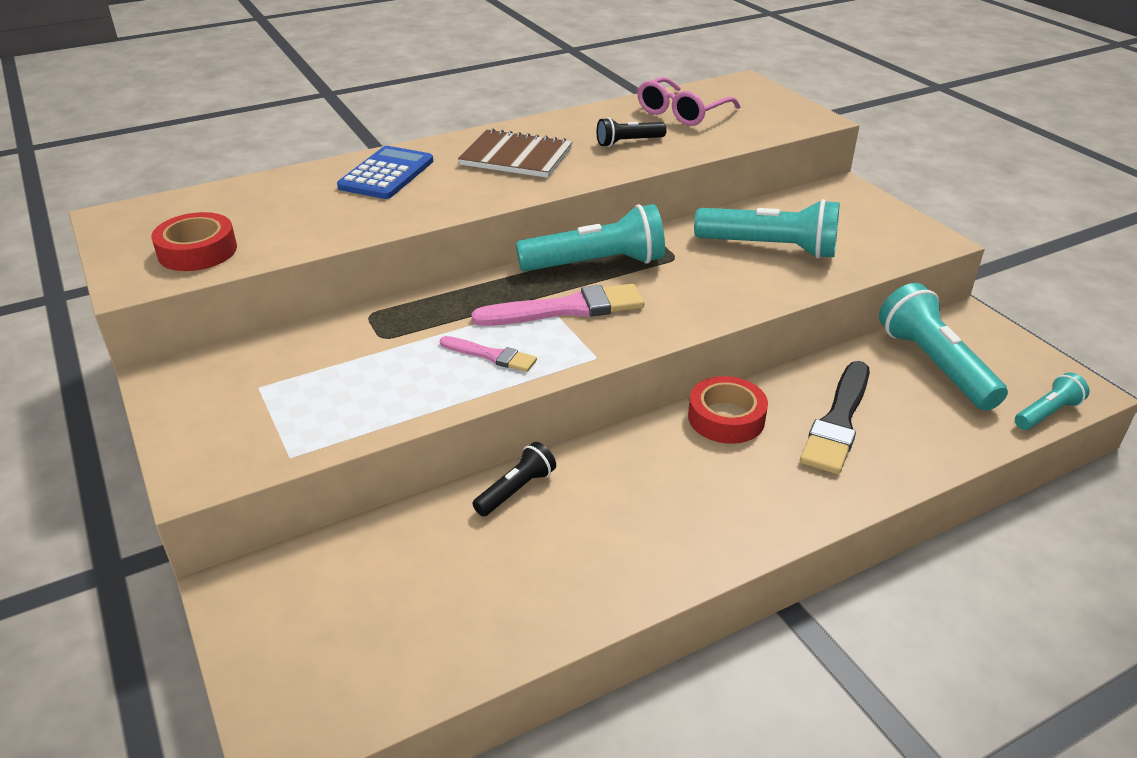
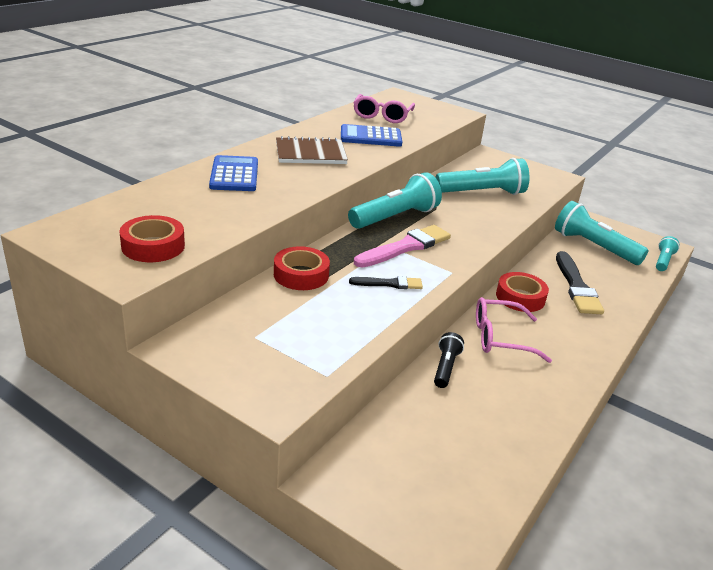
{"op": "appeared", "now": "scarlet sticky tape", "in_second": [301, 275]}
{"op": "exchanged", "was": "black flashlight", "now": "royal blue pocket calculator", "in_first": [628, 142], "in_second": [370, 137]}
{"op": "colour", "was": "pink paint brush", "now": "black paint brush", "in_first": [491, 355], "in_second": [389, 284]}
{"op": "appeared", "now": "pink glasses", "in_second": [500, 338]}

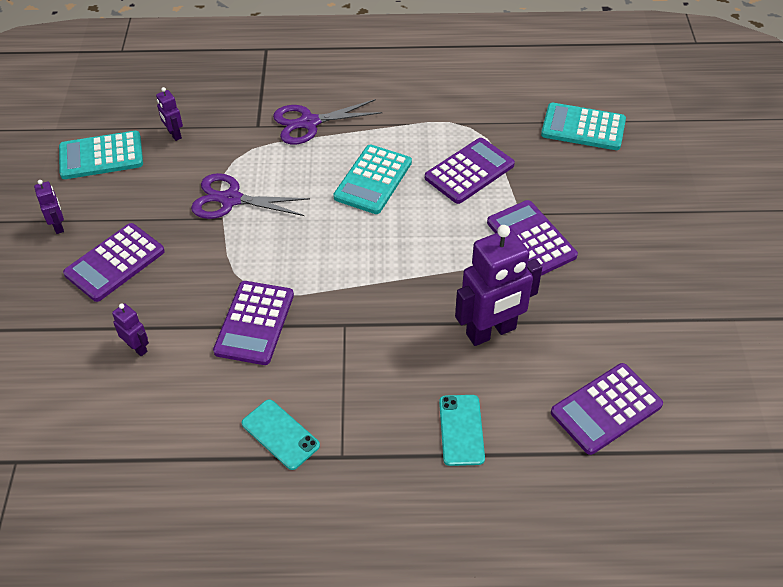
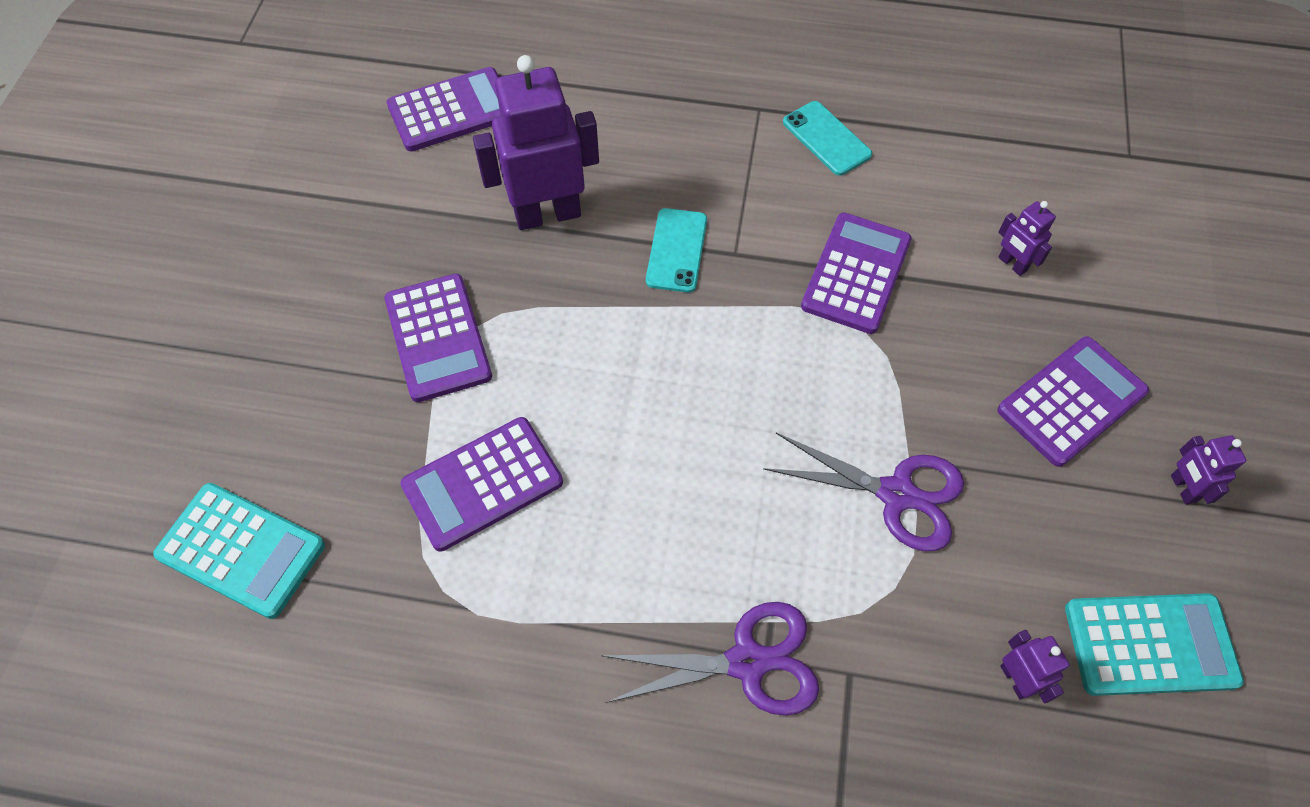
{"op": "relocated", "was": "teal smartphone", "in_first": [461, 430], "in_second": [676, 250]}
{"op": "missing", "was": "teal pocket calculator", "in_first": [373, 180]}

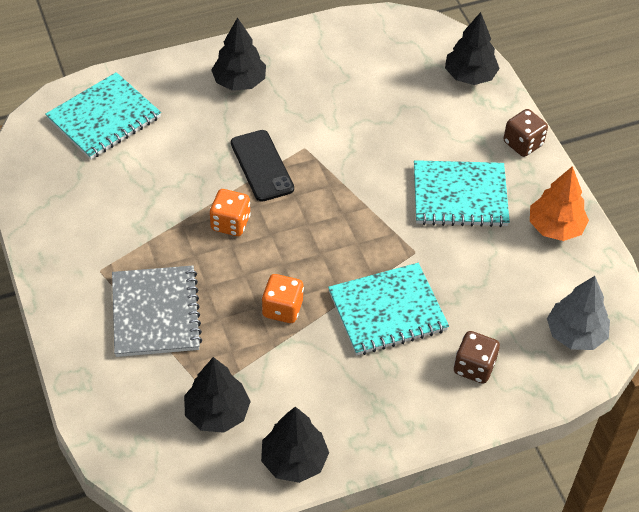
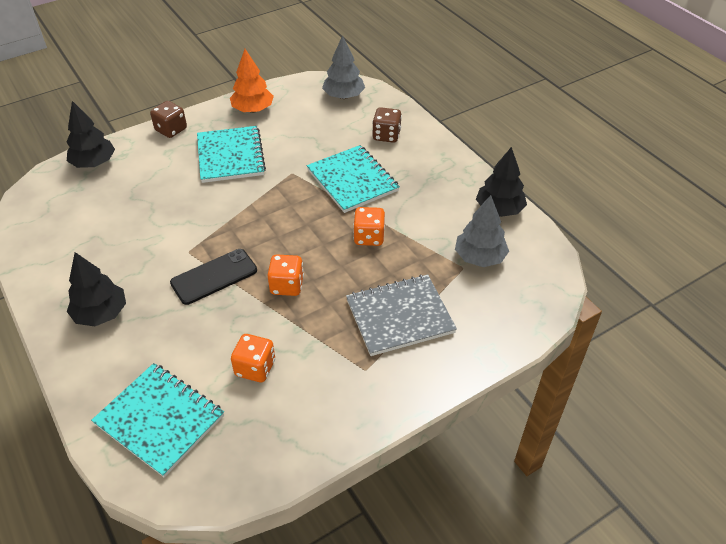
{"op": "appeared", "now": "bright orange die", "in_second": [255, 368]}
{"op": "colour", "was": "black tree", "now": "ash-grey tree", "in_first": [217, 413], "in_second": [479, 257]}

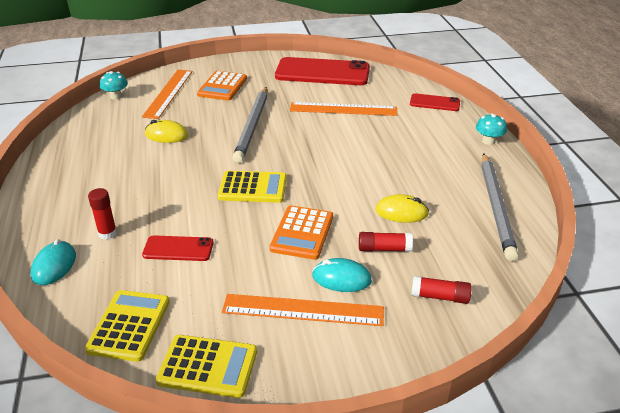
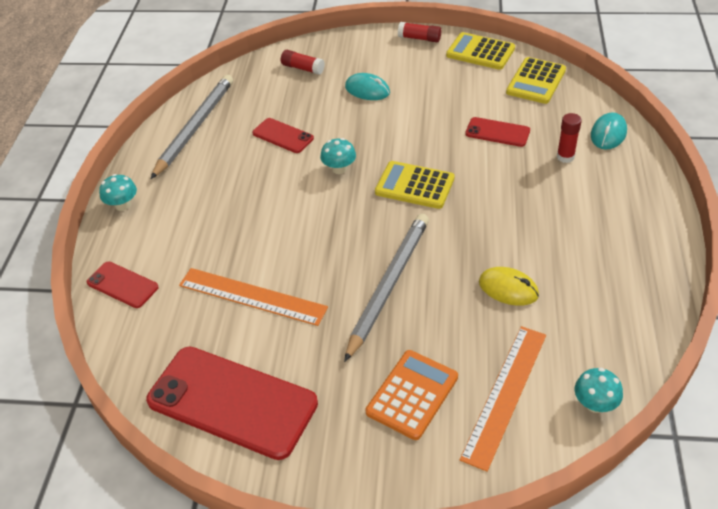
{"op": "exchanged", "was": "yellow PC mouse", "now": "scarlet smartphone", "in_first": [401, 212], "in_second": [283, 136]}
{"op": "appeared", "now": "teal toadstool", "in_second": [339, 169]}
{"op": "relocated", "was": "scarlet stick of glue", "in_first": [384, 249], "in_second": [419, 38]}
{"op": "missing", "was": "bright orange straightedge", "in_first": [303, 310]}
{"op": "missing", "was": "bright orange pocket calculator", "in_first": [302, 233]}

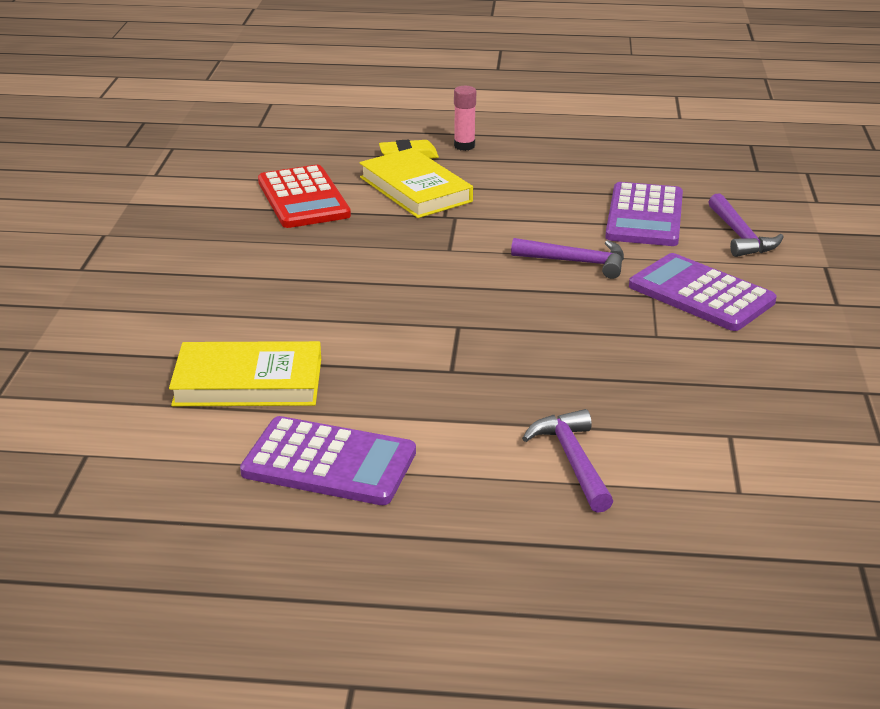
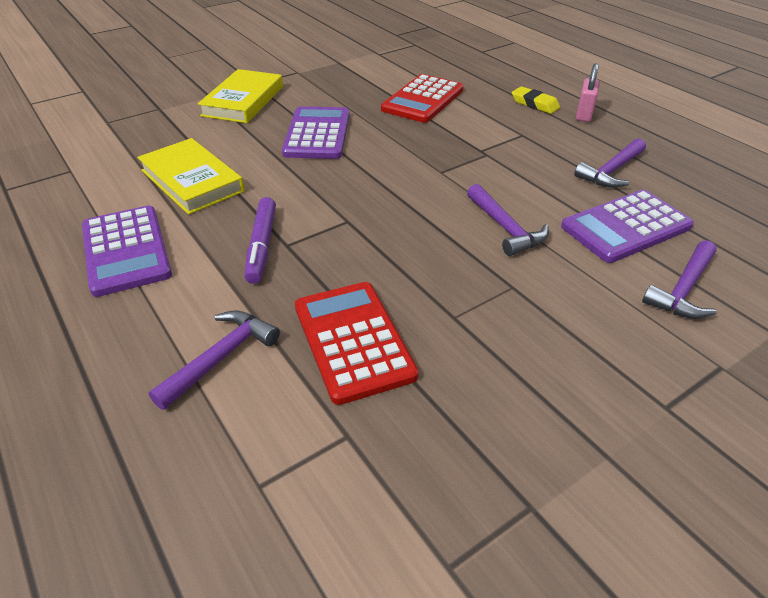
{"op": "relocated", "was": "yellow hardback", "in_first": [415, 189], "in_second": [243, 101]}
{"op": "appeared", "now": "violet marker pen", "in_second": [262, 246]}
{"op": "relocated", "was": "violet pocket calculator", "in_first": [701, 294], "in_second": [317, 134]}
{"op": "appeared", "now": "scarlet pocket calculator", "in_second": [353, 340]}
{"op": "appeared", "now": "violet hammer", "in_second": [611, 171]}
{"op": "exchanged", "was": "pink stick of glue", "now": "pink lock", "in_first": [464, 146], "in_second": [584, 114]}

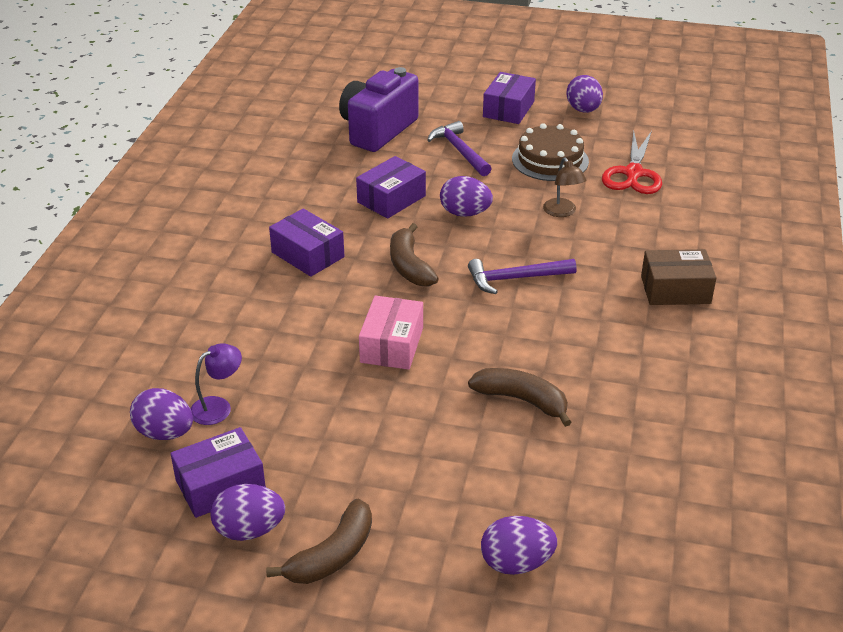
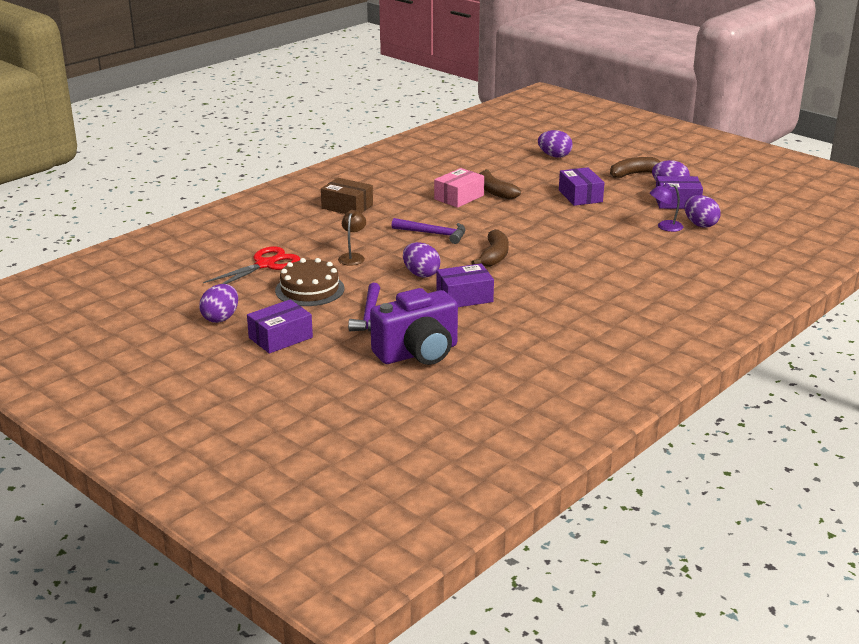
{"op": "relocated", "was": "pink parcel", "in_first": [392, 345], "in_second": [459, 197]}
{"op": "relocated", "was": "violet parcel", "in_first": [308, 254], "in_second": [580, 196]}

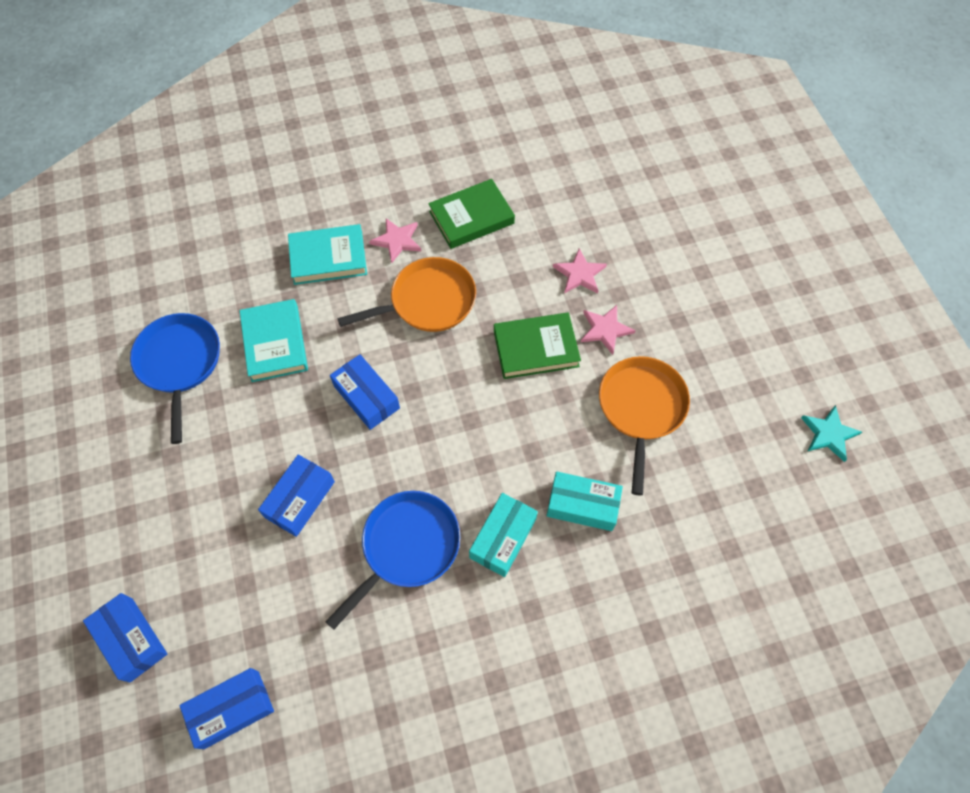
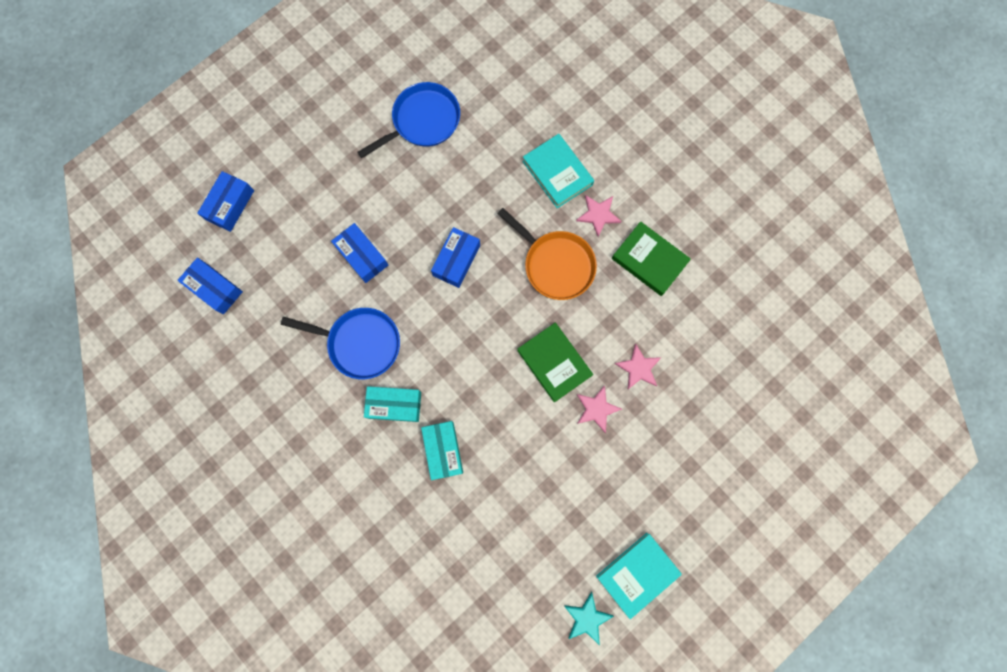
{"op": "spun", "was": "royal blue parcel", "in_first": [300, 499], "in_second": [362, 256], "clockwise": 45}
{"op": "relocated", "was": "teal hardback", "in_first": [275, 343], "in_second": [637, 574]}
{"op": "missing", "was": "bright orange pan", "in_first": [641, 408]}

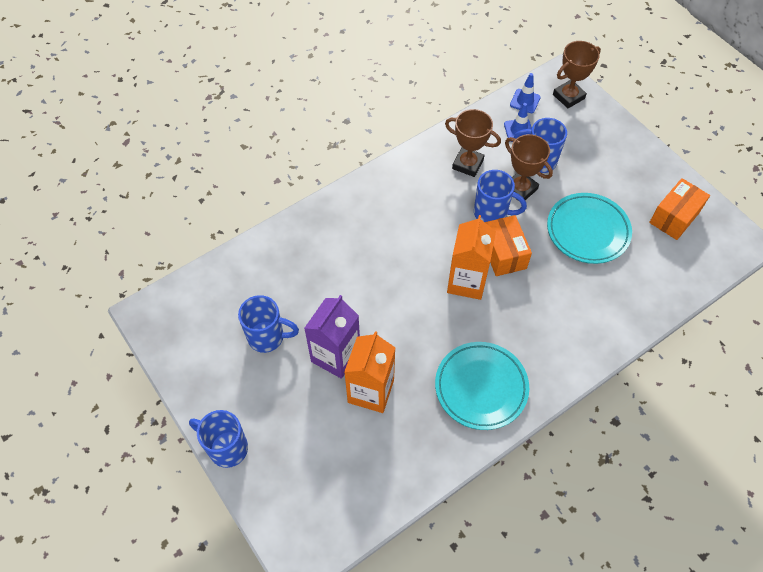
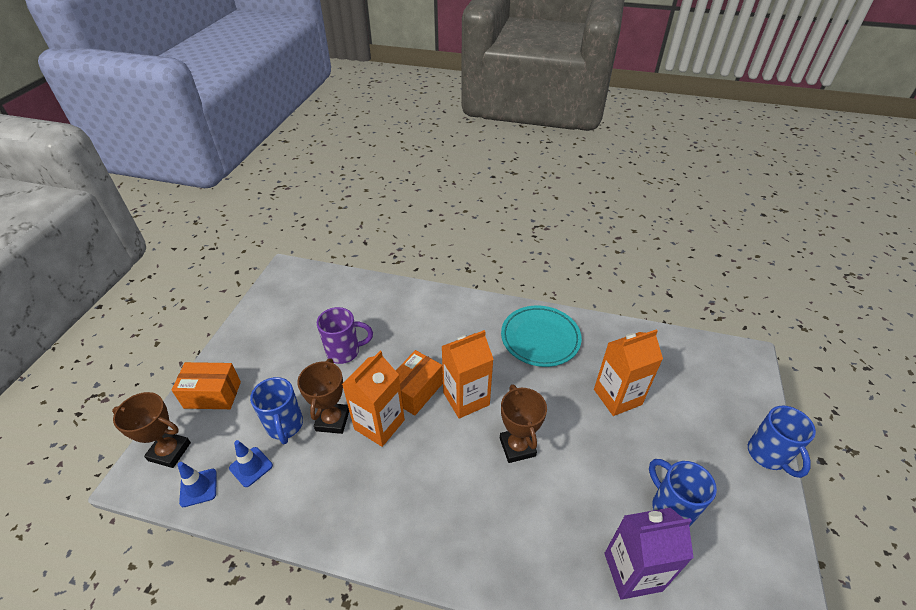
{"op": "relocated", "was": "bright orange parcel", "in_first": [674, 217], "in_second": [212, 395]}
{"op": "exchanged", "was": "teal flat dish", "now": "violet mug", "in_first": [587, 231], "in_second": [345, 352]}
{"op": "exchanged", "was": "royal blue mug", "now": "bright orange milk carton", "in_first": [492, 213], "in_second": [379, 424]}
{"op": "relocated", "was": "dark brown award cup", "in_first": [467, 164], "in_second": [517, 447]}
{"op": "relocated", "was": "violet milk carton", "in_first": [335, 356], "in_second": [632, 571]}

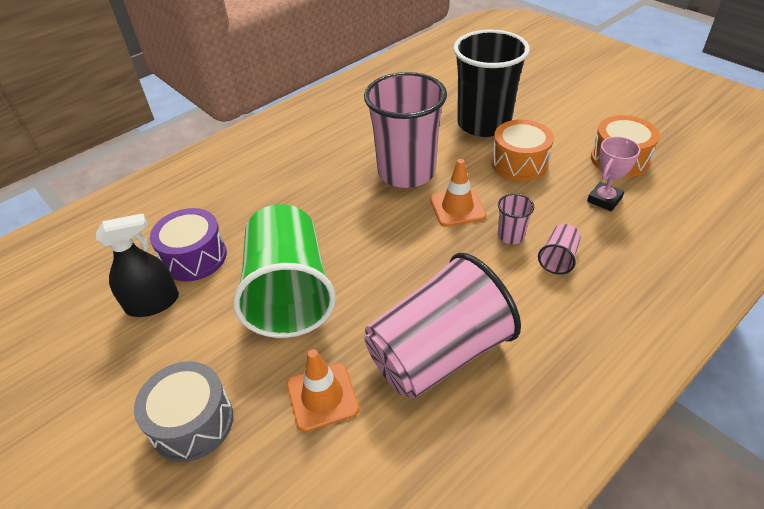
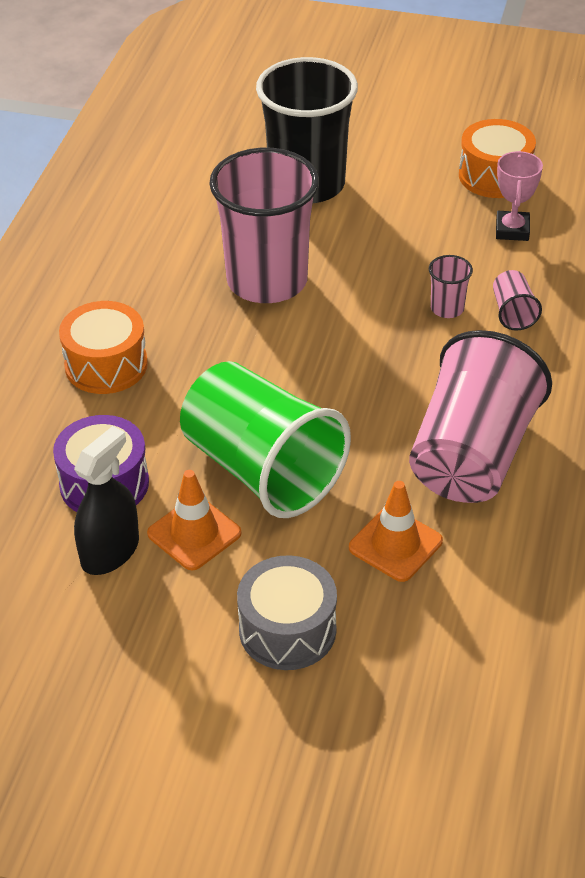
{"op": "relocated", "was": "bright orange drum", "in_first": [519, 163], "in_second": [106, 365]}
{"op": "relocated", "was": "bright orange traffic cone", "in_first": [457, 207], "in_second": [194, 533]}

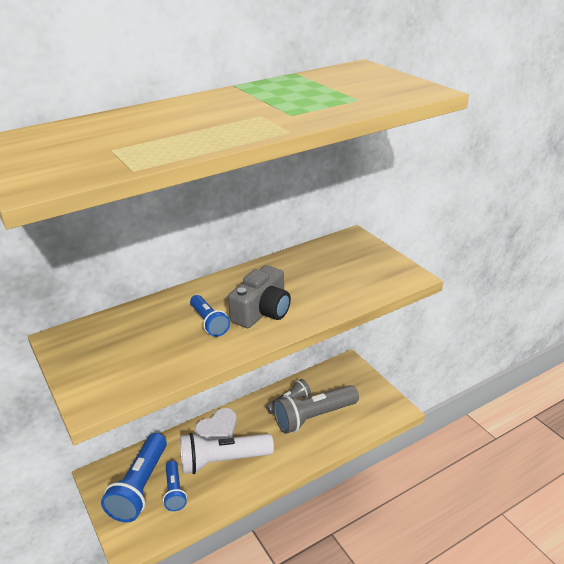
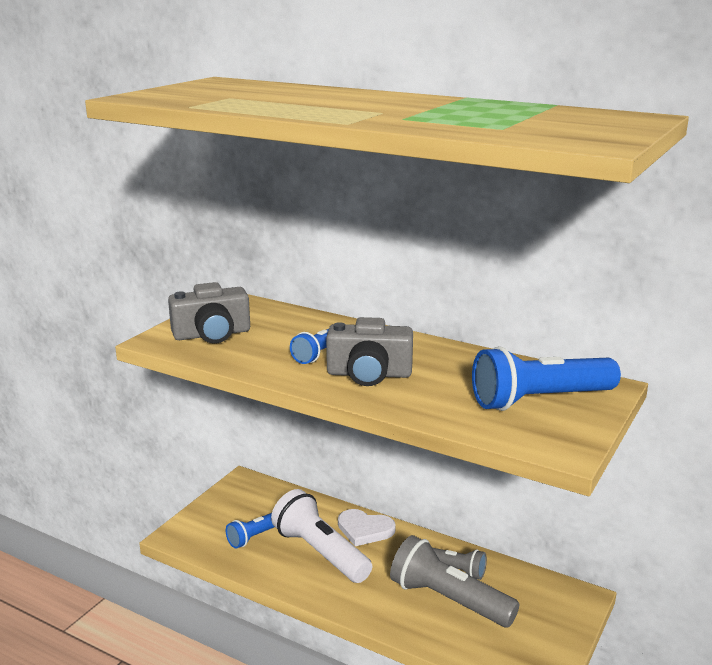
{"op": "appeared", "now": "ash-grey camera", "in_second": [212, 334]}
{"op": "relocated", "was": "royal blue flashlight", "in_first": [140, 487], "in_second": [539, 400]}

